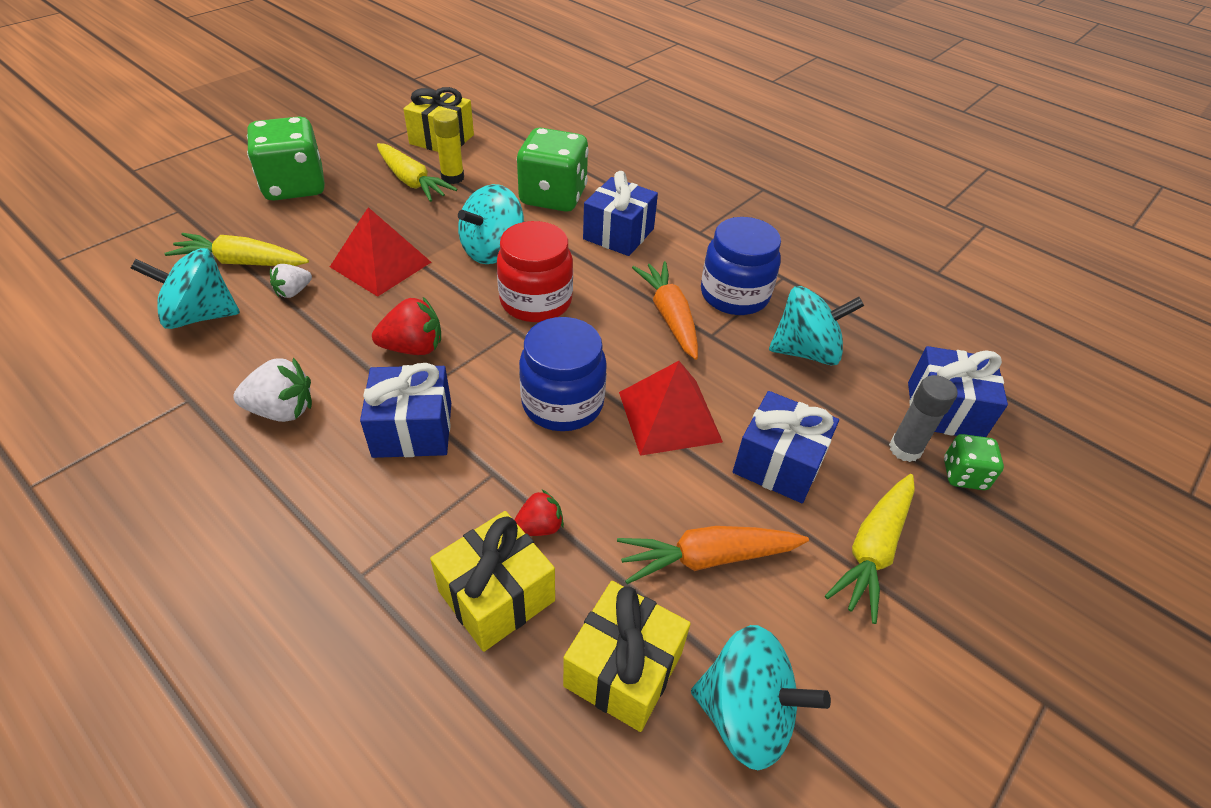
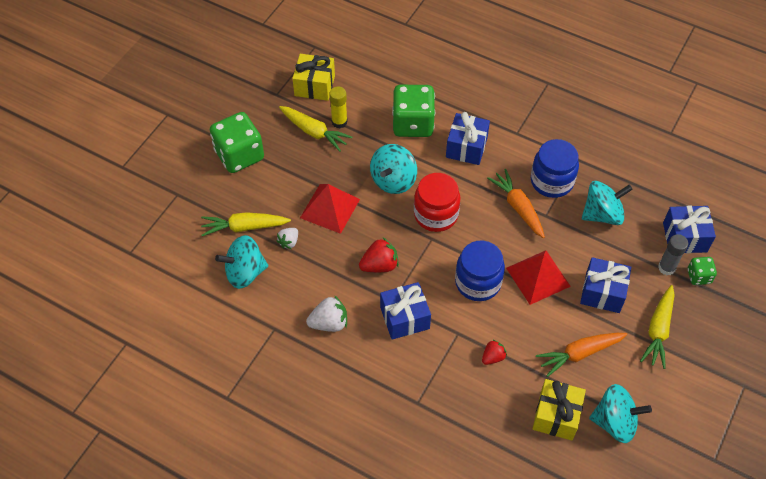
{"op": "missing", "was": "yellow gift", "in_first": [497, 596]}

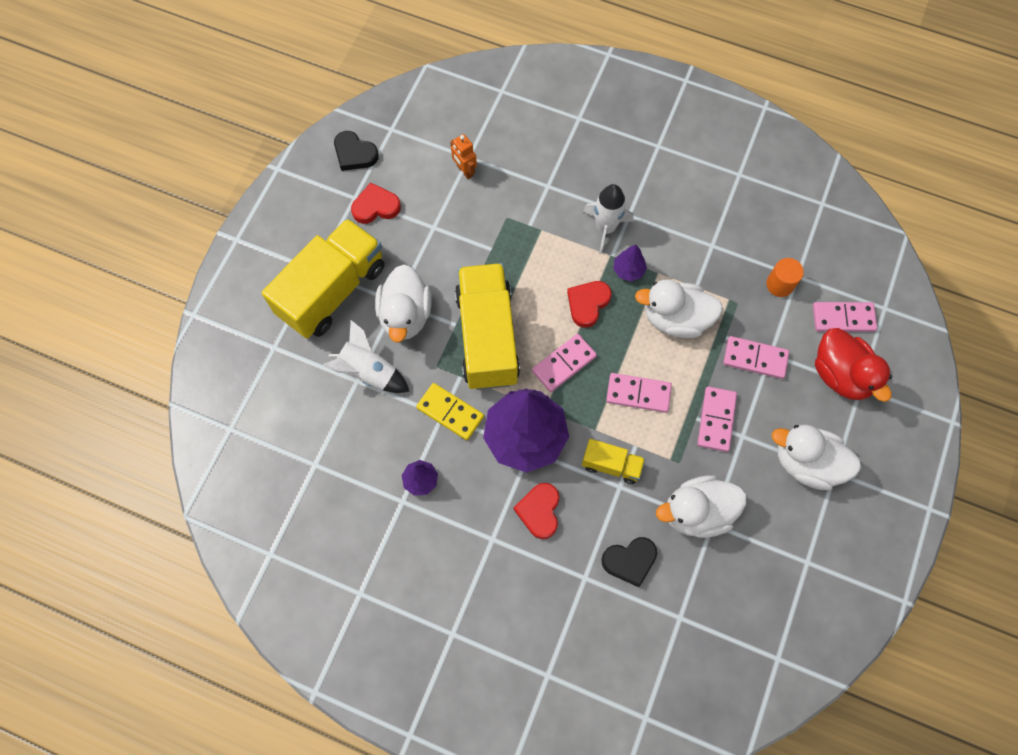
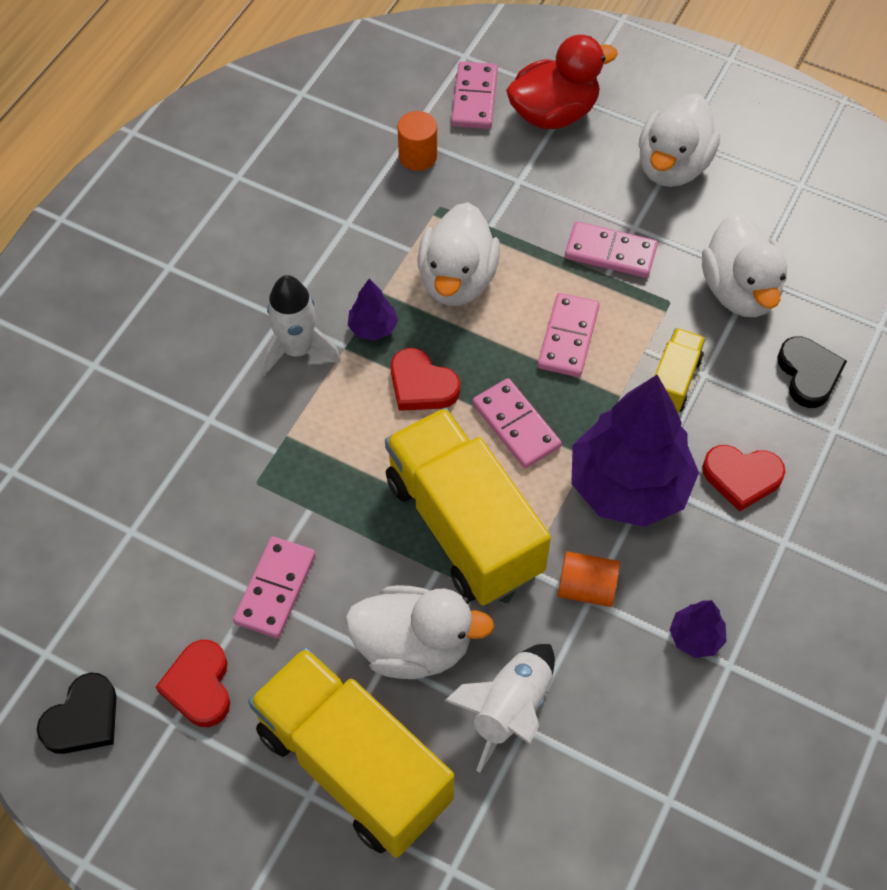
{"op": "relocated", "was": "pink domino", "in_first": [755, 358], "in_second": [275, 589]}
{"op": "spun", "was": "yellow lorry", "in_first": [487, 337], "in_second": [463, 526], "clockwise": 60}
{"op": "exchanged", "was": "yellow domino", "now": "bright orange solid cylinder", "in_first": [450, 412], "in_second": [586, 588]}
{"op": "missing", "was": "bright orange toy robot", "in_first": [464, 171]}

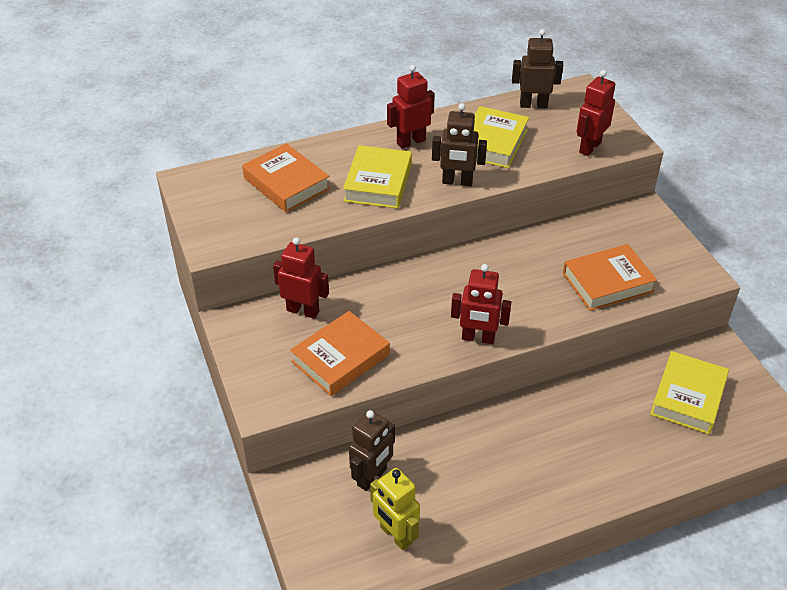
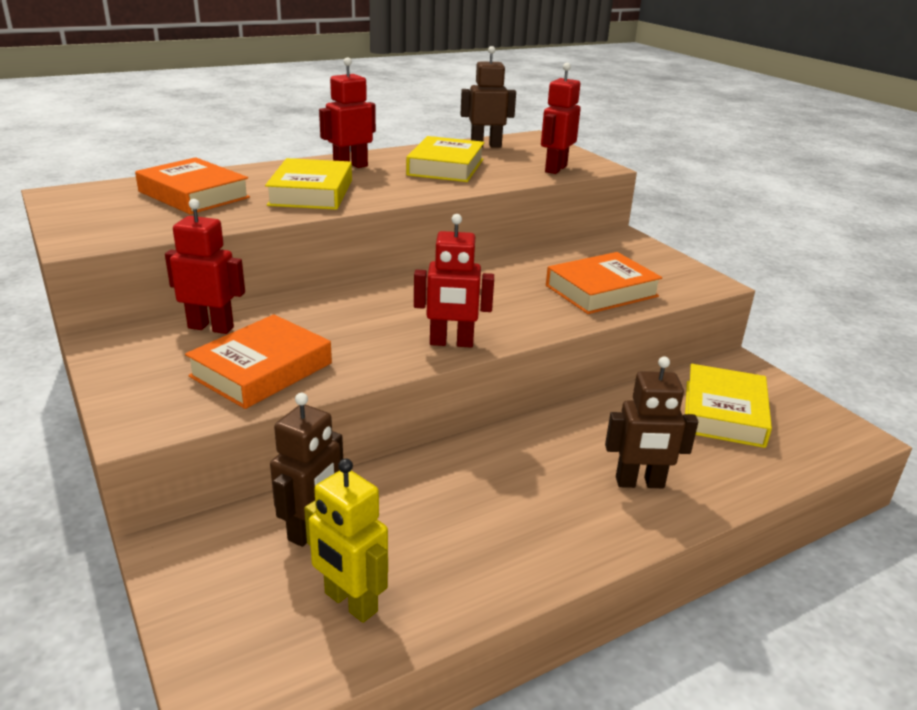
{"op": "relocated", "was": "dark brown toy robot", "in_first": [457, 182], "in_second": [639, 483]}

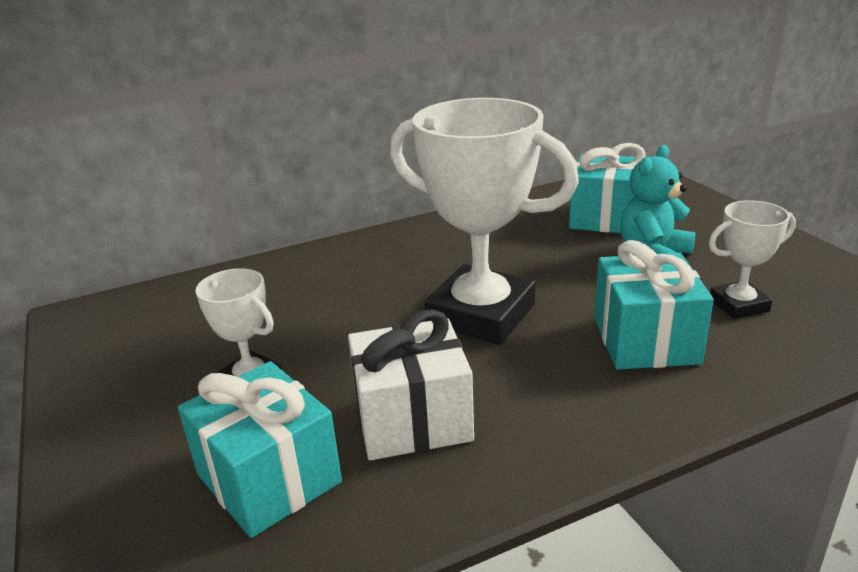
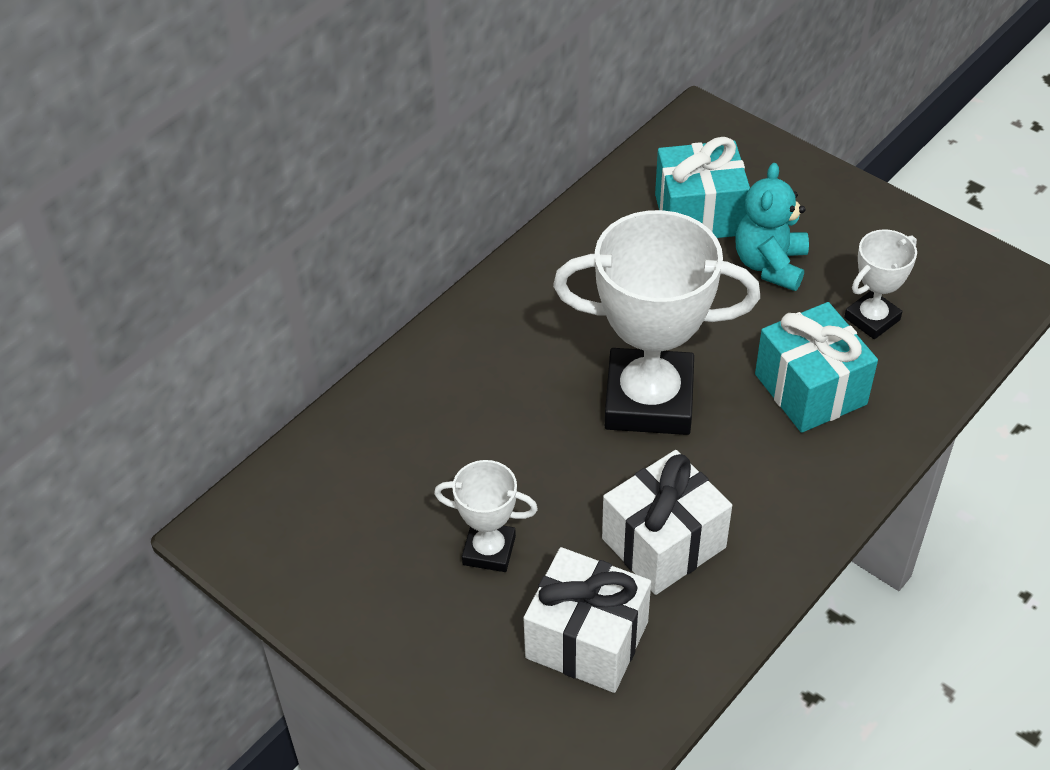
{"op": "colour", "was": "teal gift", "now": "white gift", "in_first": [269, 478], "in_second": [587, 640]}

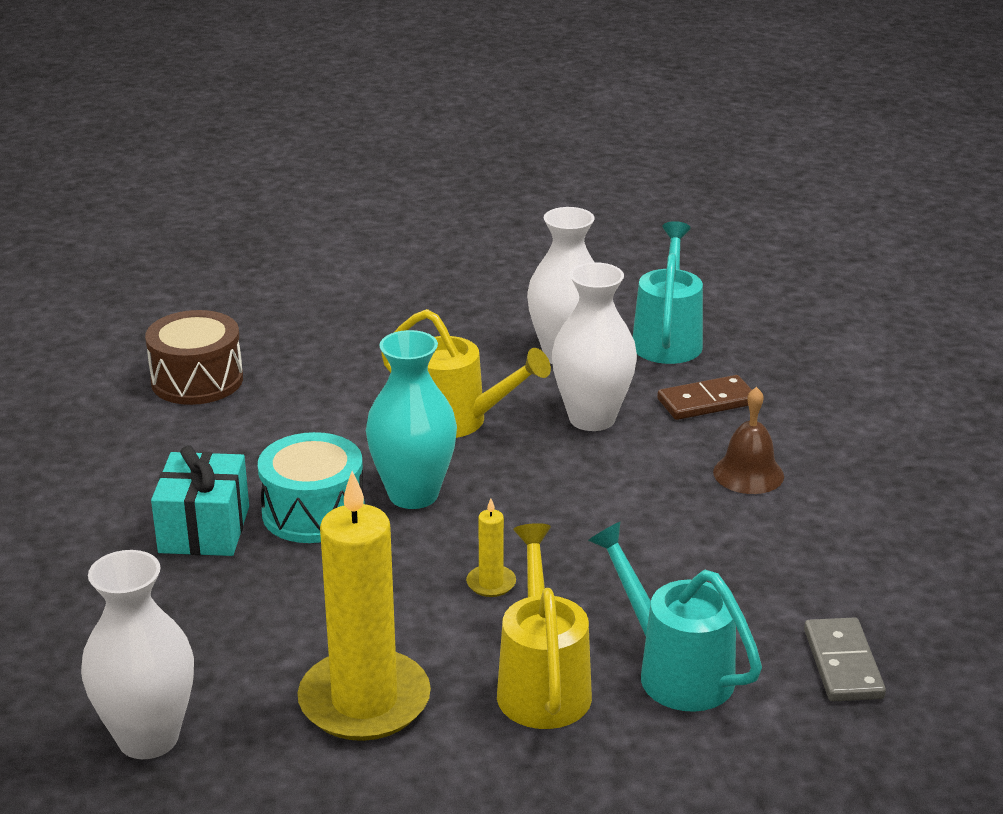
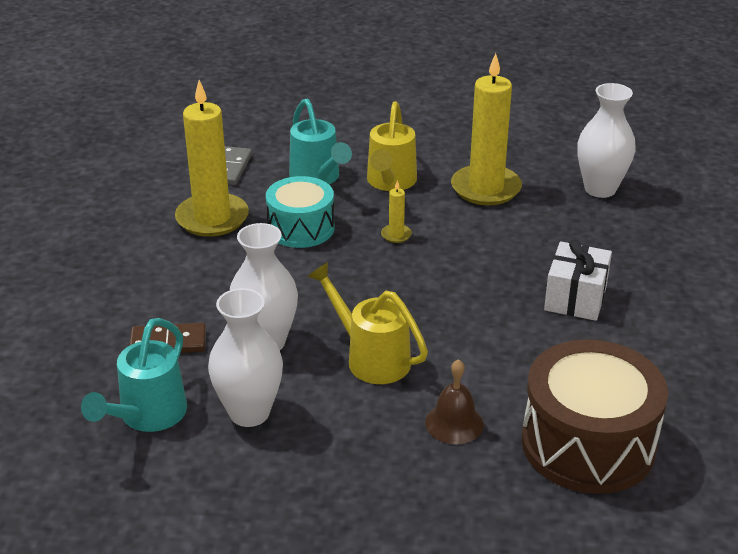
{"op": "appeared", "now": "yellow pillar candle", "in_second": [212, 218]}
{"op": "relocated", "was": "teal drum", "in_first": [313, 512], "in_second": [301, 228]}
{"op": "relocated", "was": "dark brown school bell", "in_first": [748, 474], "in_second": [454, 423]}
{"op": "size", "was": "dark brown drum", "in_first": [197, 380], "in_second": [588, 444], "ratio": 1.58}
{"op": "colour", "was": "teal gift", "now": "white gift", "in_first": [204, 529], "in_second": [575, 298]}
{"op": "missing", "was": "teal tall vase", "in_first": [413, 494]}

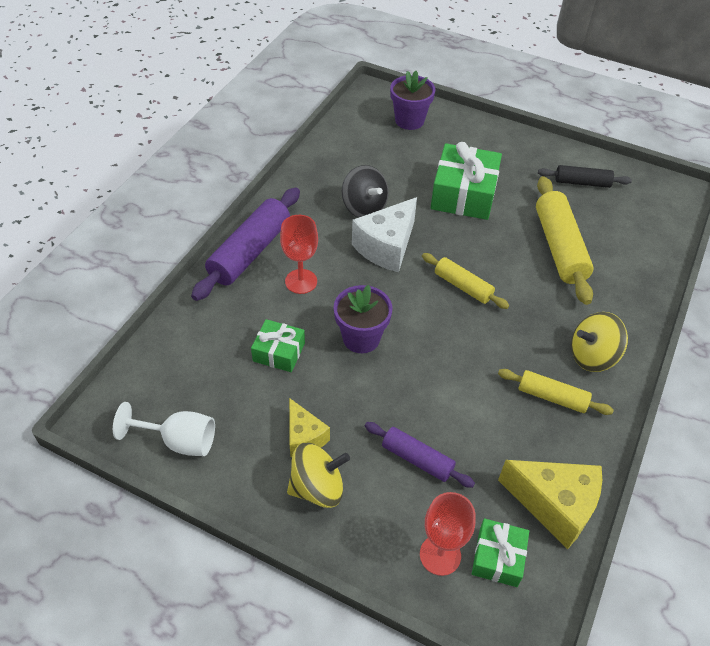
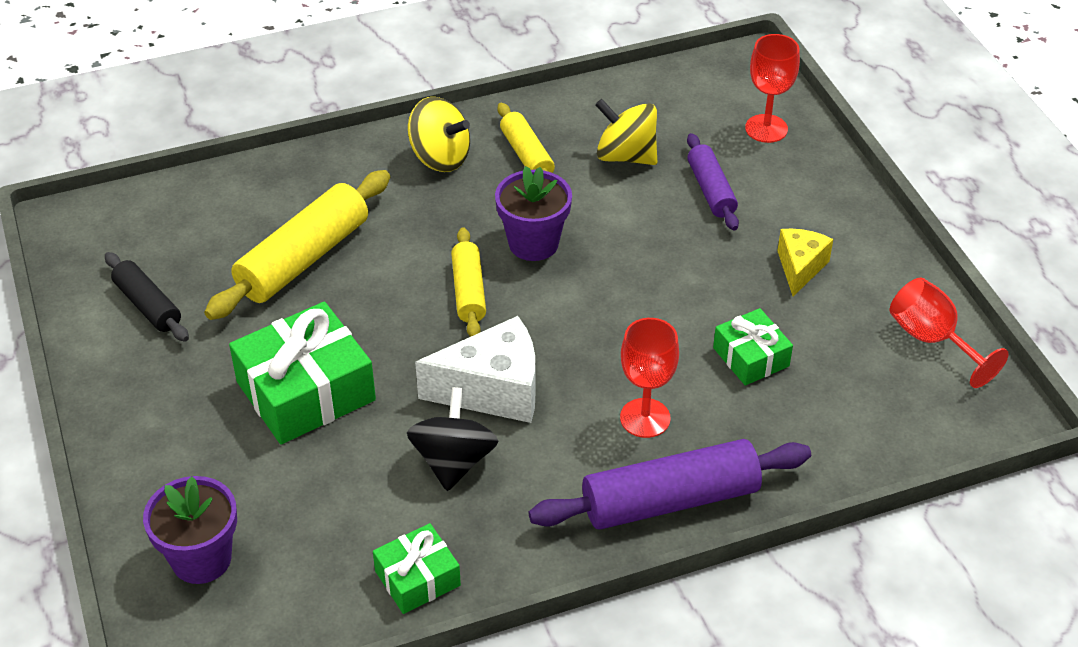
{"op": "relocated", "was": "green gift", "in_first": [498, 557], "in_second": [417, 578]}
{"op": "relocated", "was": "violet plant pot", "in_first": [361, 338], "in_second": [533, 243]}
{"op": "relocated", "was": "yellow toy top", "in_first": [317, 487], "in_second": [626, 156]}
{"op": "colour", "was": "white chalice", "now": "scarlet chalice", "in_first": [179, 441], "in_second": [932, 340]}
{"op": "missing", "was": "yellow cheese", "in_first": [554, 505]}

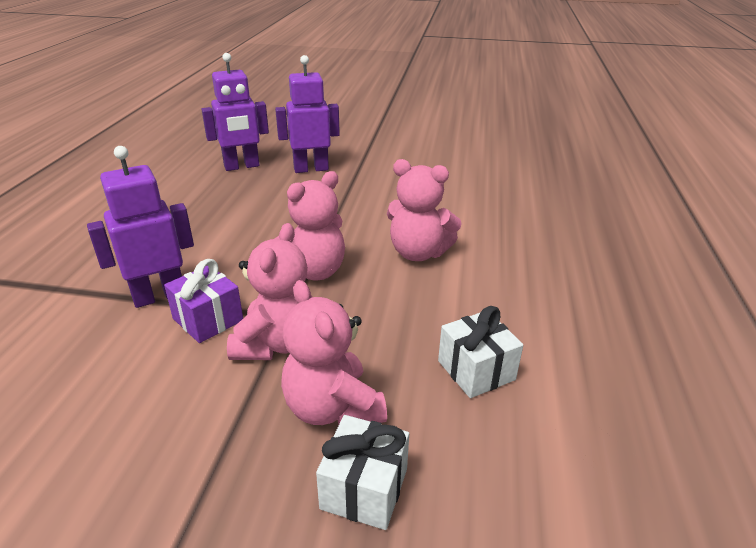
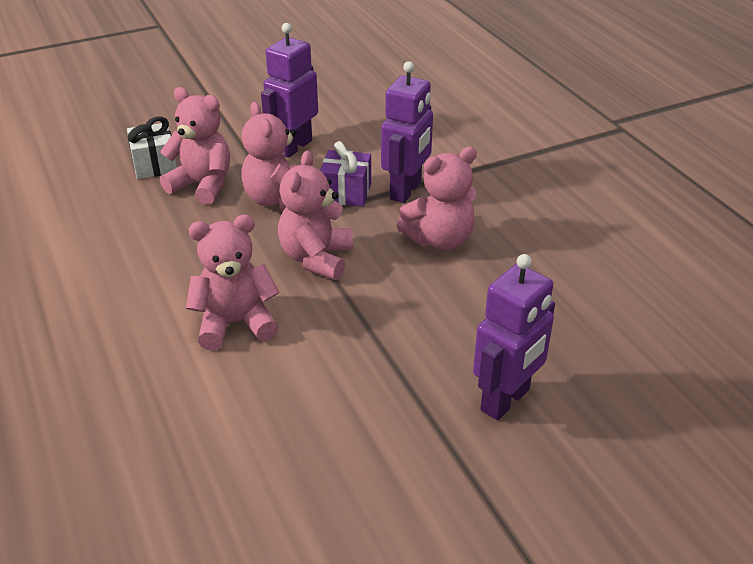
{"op": "relocated", "was": "violet toy robot", "in_first": [242, 166], "in_second": [294, 147]}
{"op": "appeared", "now": "pink teddy bear", "in_second": [439, 240]}
{"op": "missing", "was": "white gift", "in_first": [476, 370]}

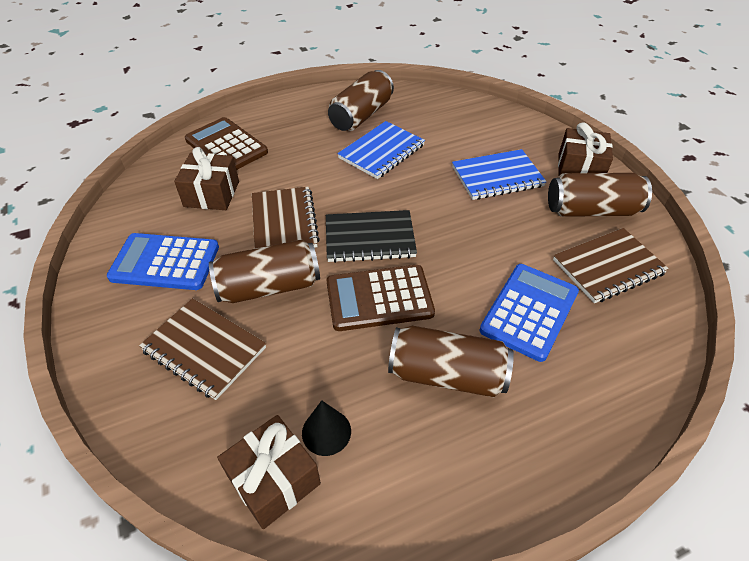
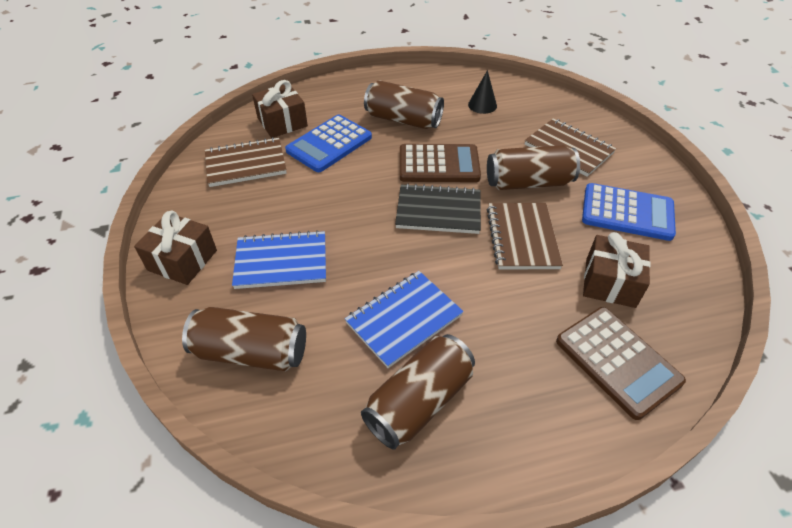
{"op": "relocated", "was": "dark brown tin", "in_first": [591, 210], "in_second": [251, 352]}
{"op": "relocated", "was": "dark brown gift", "in_first": [274, 480], "in_second": [282, 122]}

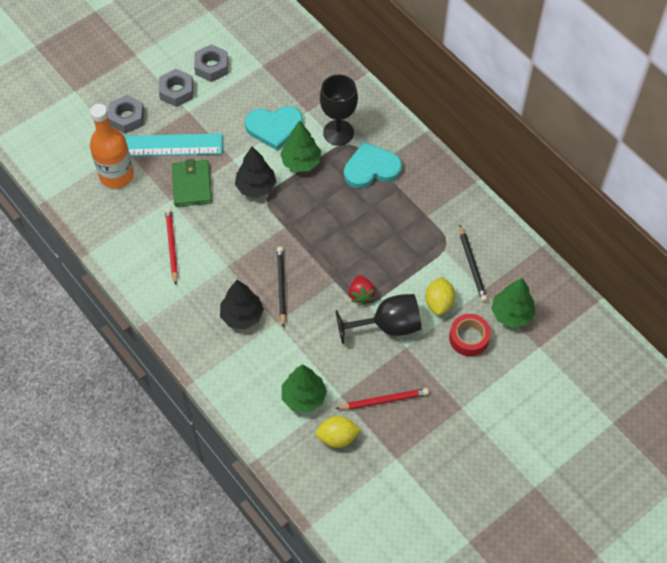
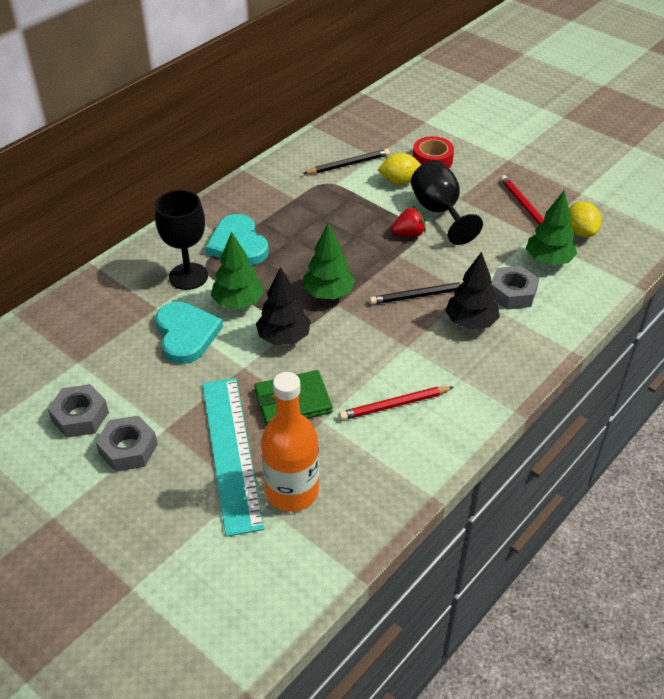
{"op": "relocated", "was": "green tree", "in_first": [511, 314], "in_second": [328, 293]}
{"op": "relocated", "was": "ash-grey hexagon nut", "in_first": [127, 118], "in_second": [512, 293]}

